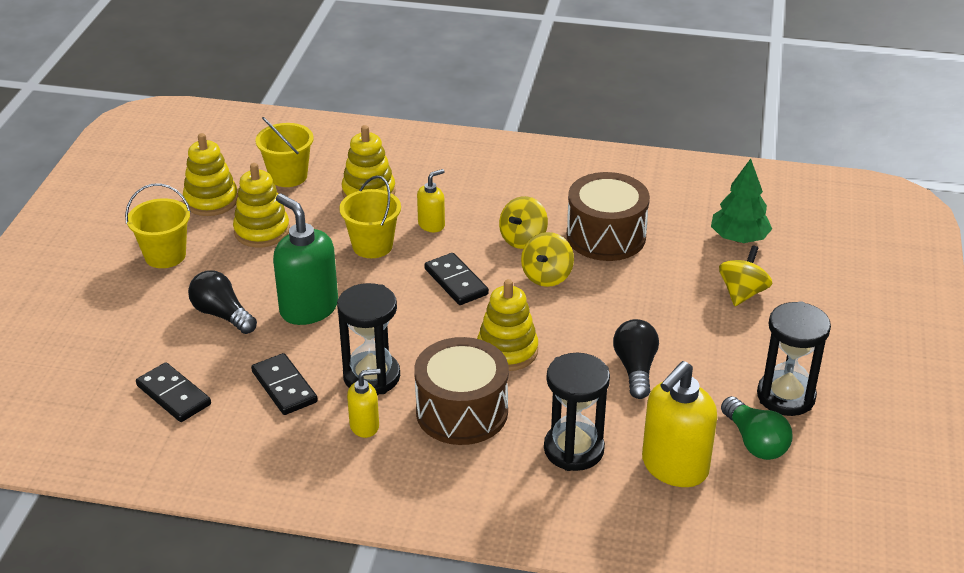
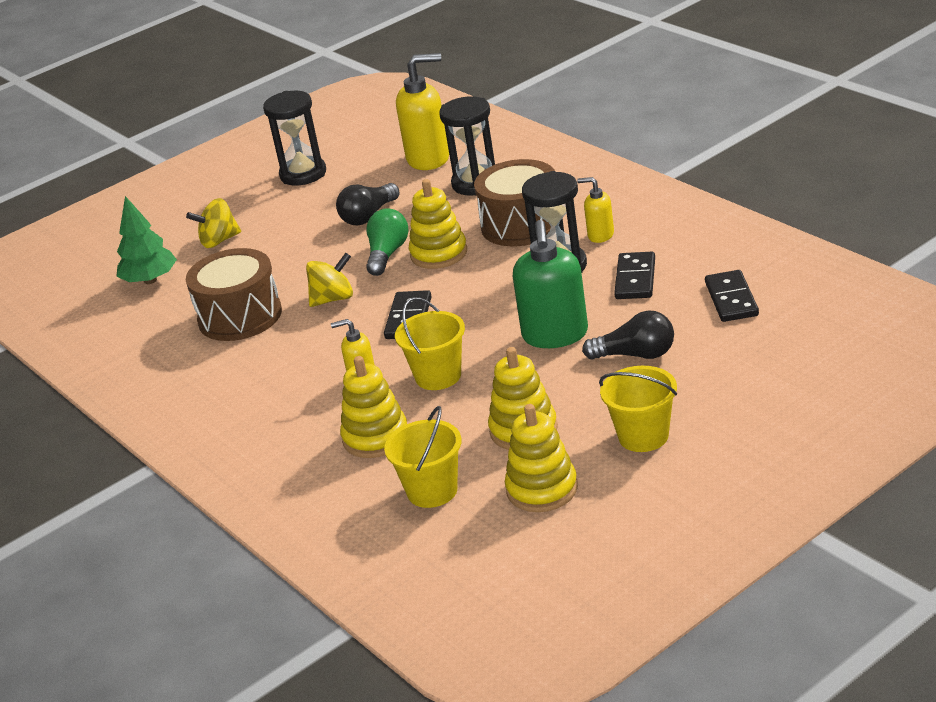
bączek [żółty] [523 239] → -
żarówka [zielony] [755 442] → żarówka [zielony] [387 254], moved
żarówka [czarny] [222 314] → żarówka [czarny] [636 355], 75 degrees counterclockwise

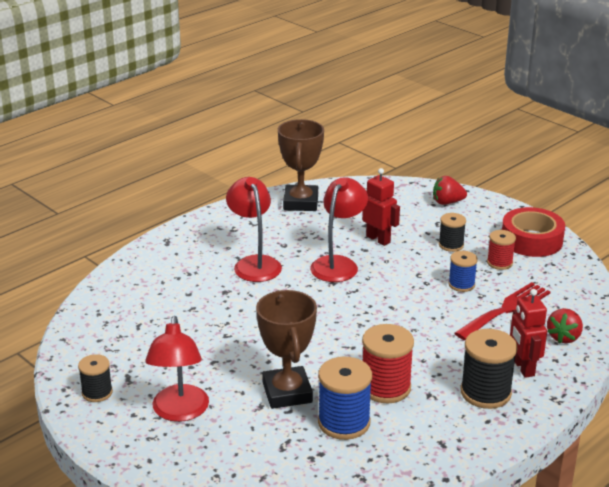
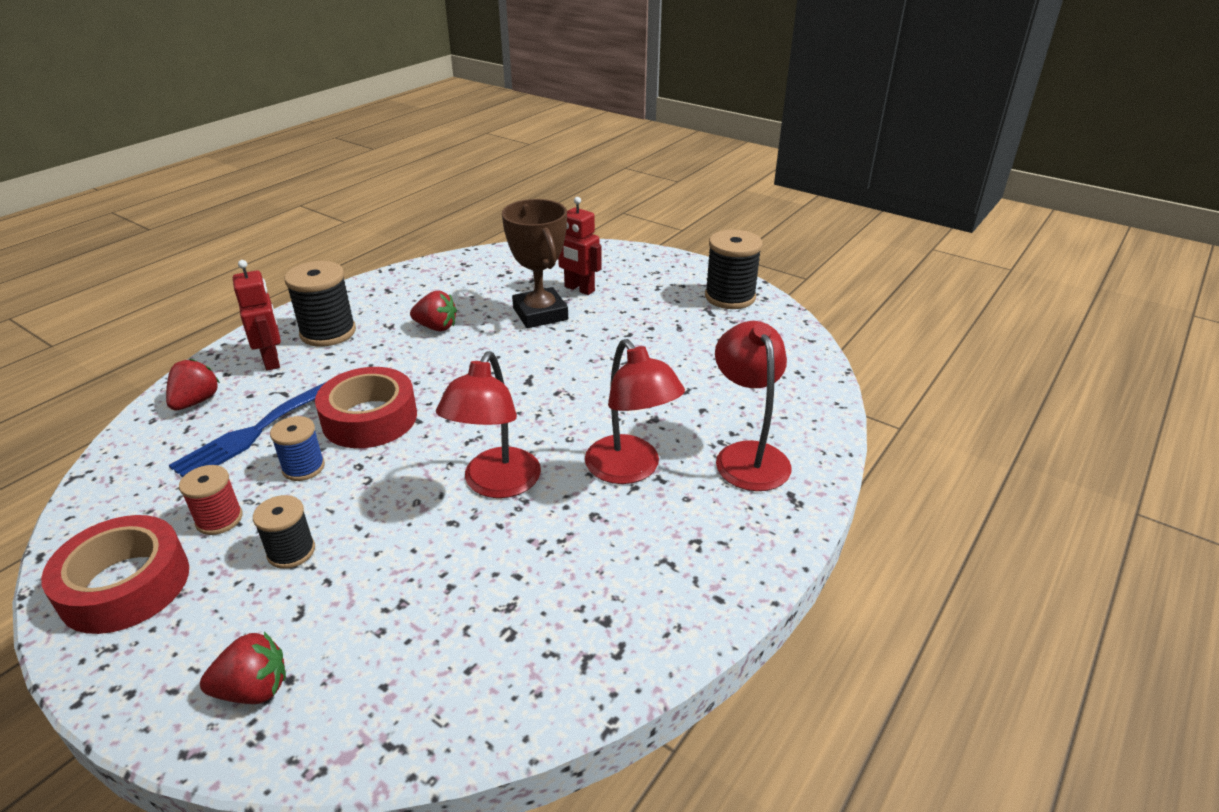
puchar [brązowy] [300 202] → -
szpulka [niebieski] [344 422] → -
- → taśma klejąca [czerwony] [369 418]
lampka [czerwony] [179 412] → lampka [czerwony] [747 455], moved
robot [czerwony] [378 239] → robot [czerwony] [579 289], moved
szpulka [czerwony] [385 388] → truskawka [czerwony] [436 327]
widelec [czerwony] [506 310] → widelec [niebieski] [254 432]
szpulka [czarny] [97 393] → szpulka [czarny] [730 297], x1.66

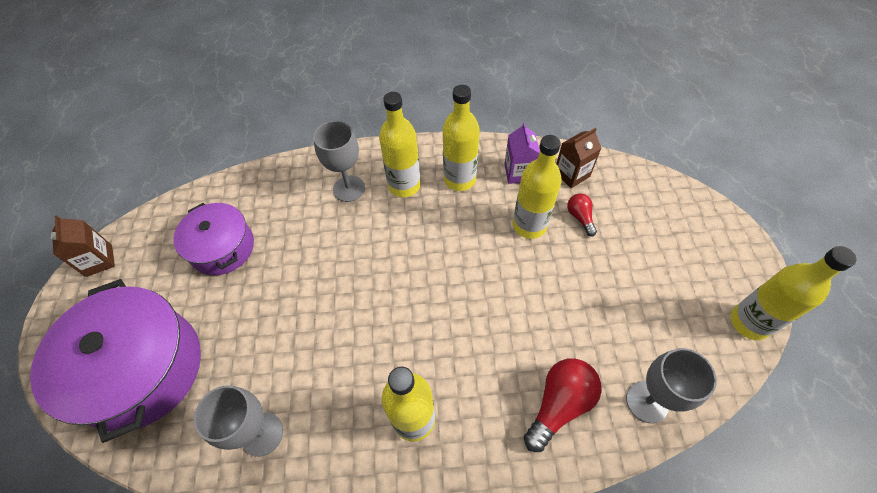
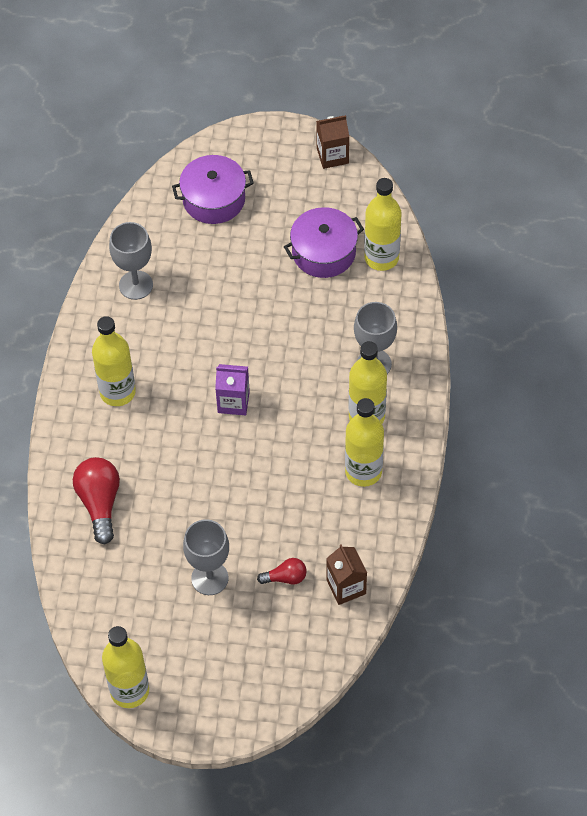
karton mleka [fioletowy] [518 173] → karton mleka [fioletowy] [233 402], moved
butelka [żółty] [529 225] → butelka [żółty] [381 258], moved
kielich [szary] [647 401] → kielich [szary] [209 578], moved
żarówka [czerwony] [559 404] → żarówka [czerwony] [100 503], 150 degrees counterclockwise
garnek [fioletowy] [141 369] → garnek [fioletowy] [214 199], x0.60

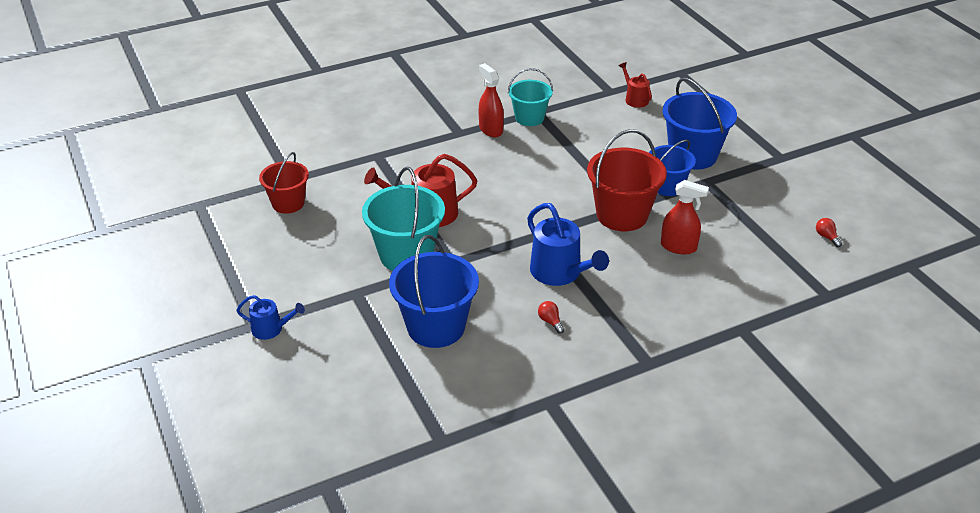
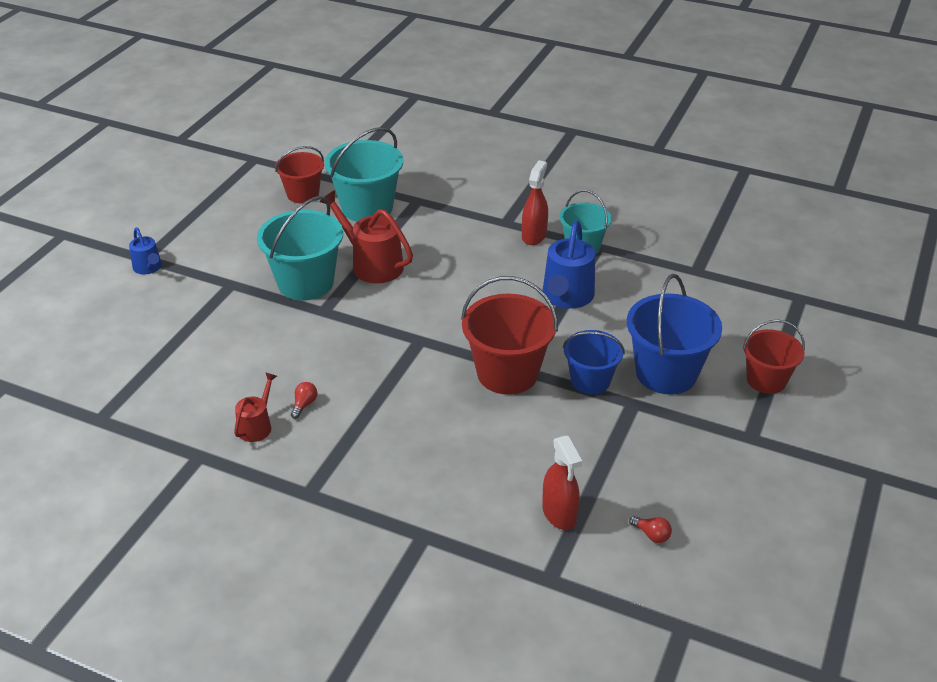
wiadro [niebieski] [436 327] → -
- → wiadro [turkusowy] [367 207]
- → wiadro [czerwony] [766 380]
konewka [niebieski] [560 273] → konewka [niebieski] [566 297], moved
konewka [czerwony] [635 99] → konewka [czerwony] [257 426], moved
spryskiwacz [czerwony] [678 247] → spryskiwacz [czerwony] [559 514], moved
żarówka [czerwony] [826 237] → żarówka [czerwony] [651 535], 105 degrees clockwise

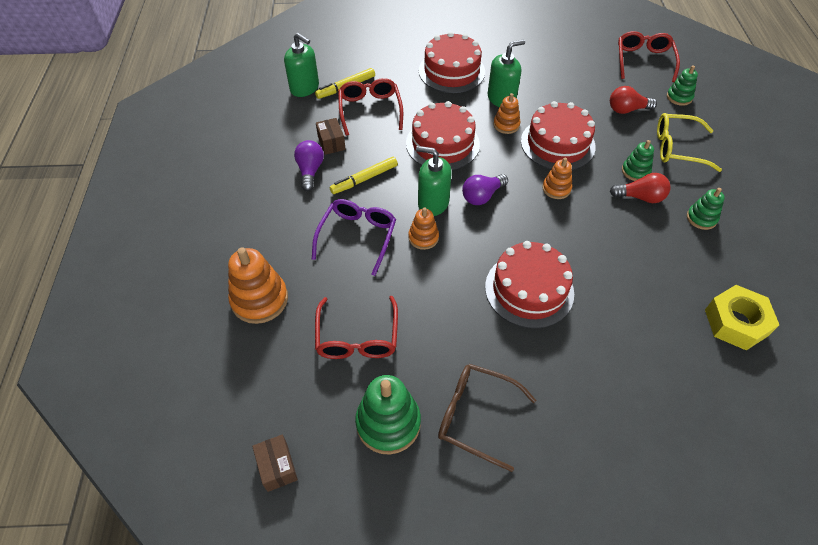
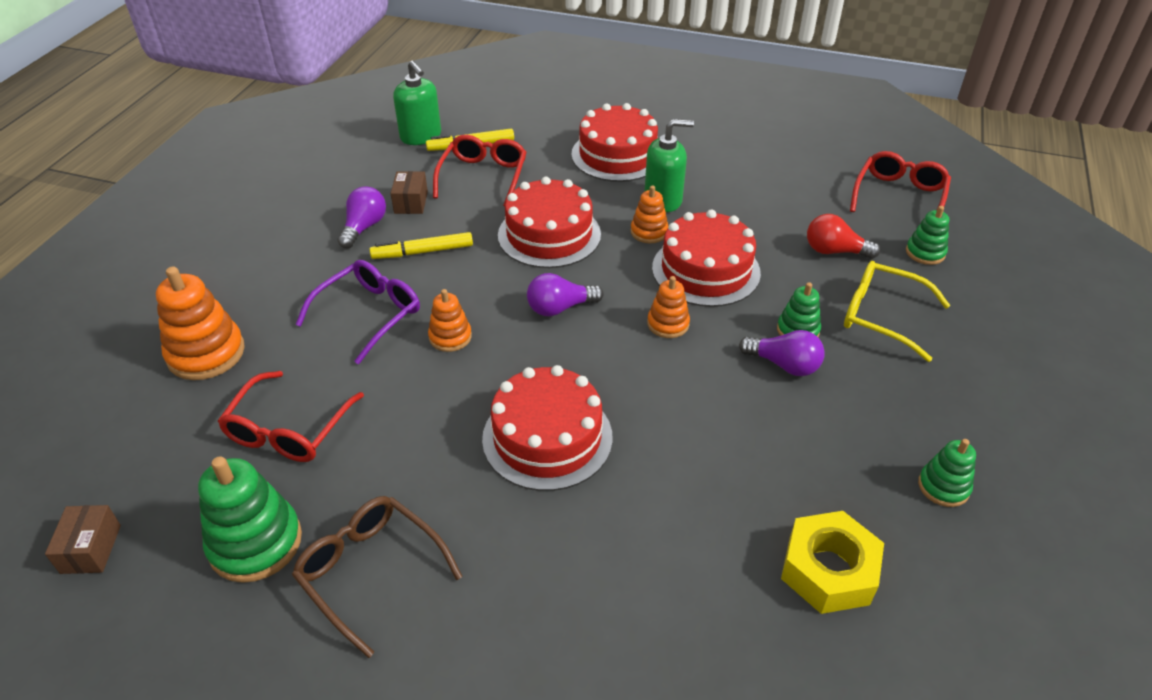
dozownik mydła [zielony] [433 203] → -
zabawka nakładanka [zielony] [701 218] → zabawka nakładanka [zielony] [943 487], moved
żarówka [czerwony] [640 197] → żarówka [fioletowy] [784 365]

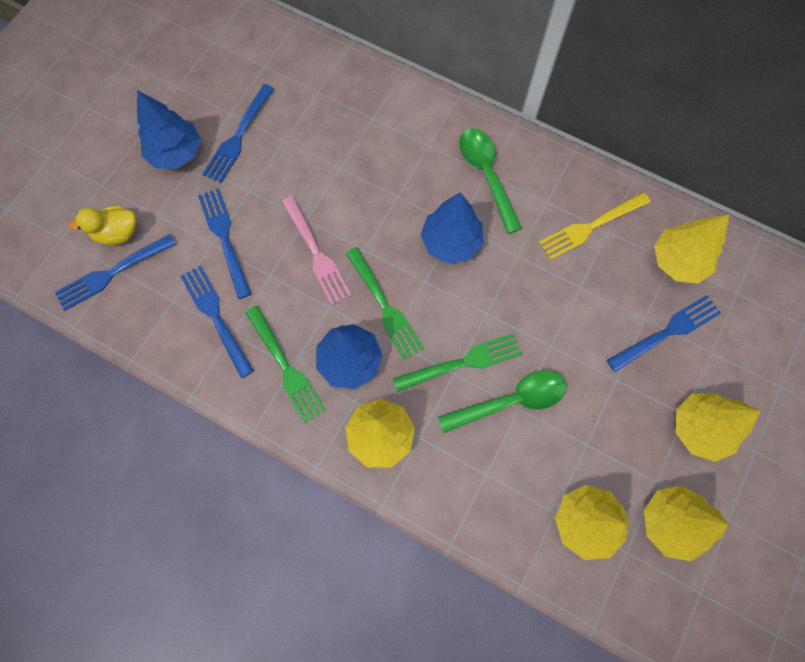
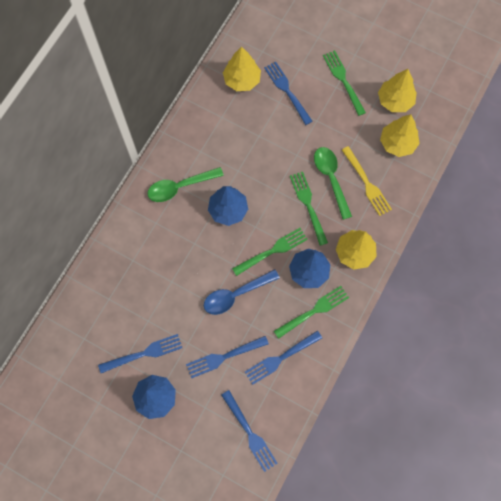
kaczka [żółty] [117 233] → -
widelec [żółty] [590 227] → widelec [żółty] [366 183], moved
widelec [różowy] [316 253] → łyżka [niebieski] [235 295]
drzewko [żółty] [700 428] → widelec [zielony] [343 80]
widelec [niebieski] [238 136] → widelec [niebieski] [144 353], 45 degrees counterclockwise

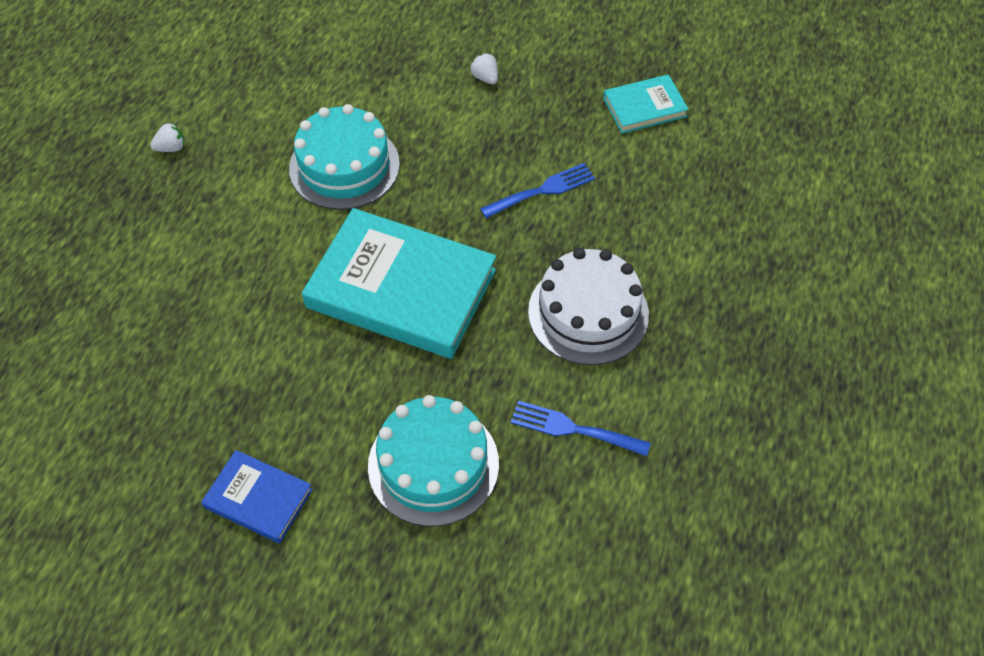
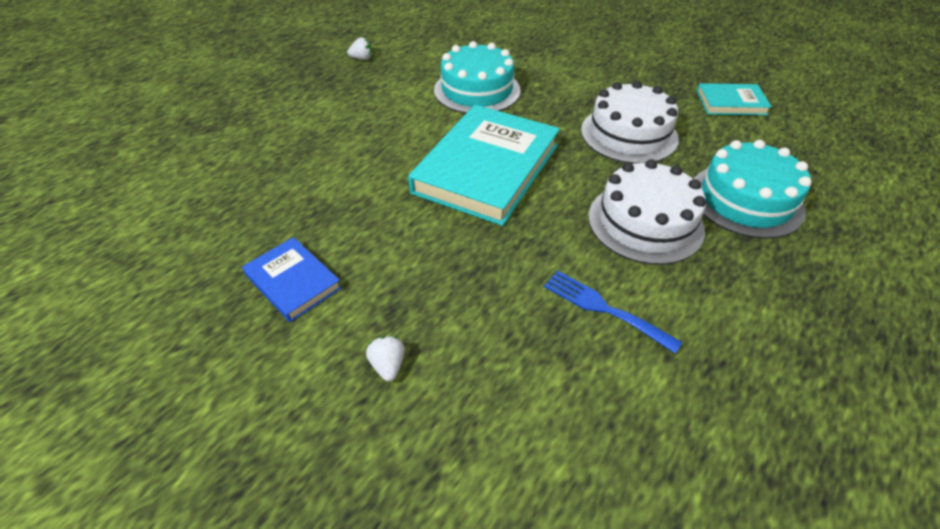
tort [turkusowy] [433 464] → tort [turkusowy] [746 200], moved
truskawka [biały] [485 78] → truskawka [biały] [388 365], moved
widelec [niebieski] [542 190] → tort [biały] [629 134]
książka [turkusowy] [401 288] → książka [turkusowy] [487 168], 75 degrees clockwise

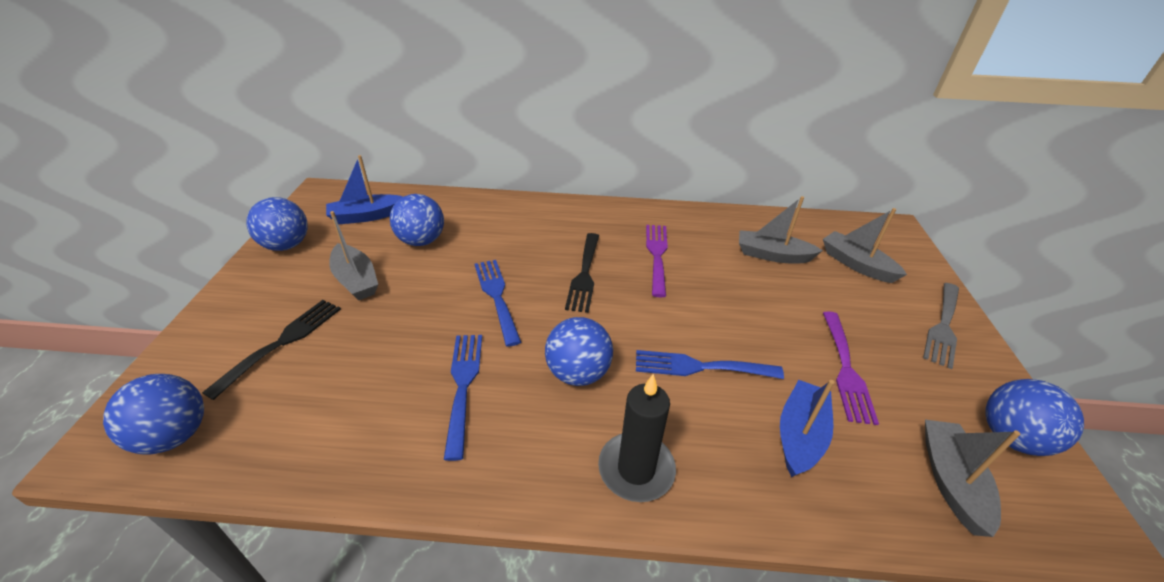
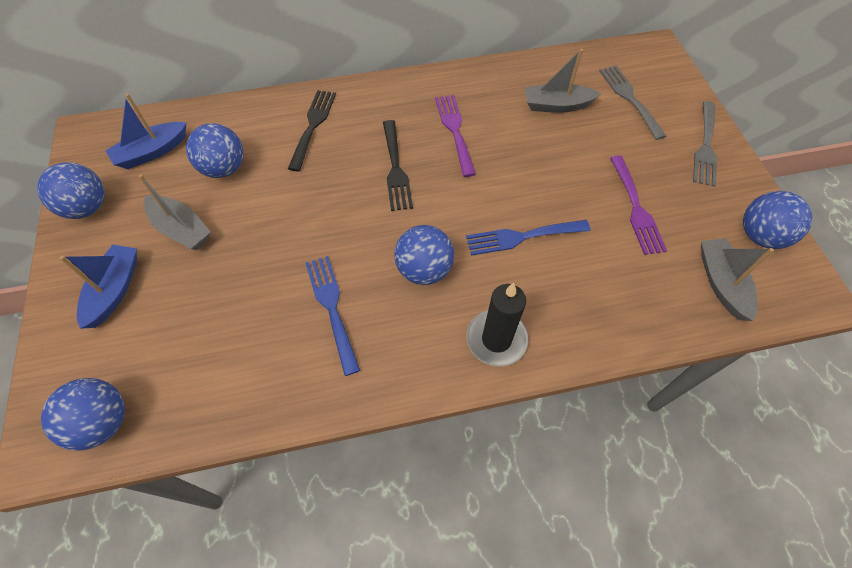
widelec [niebieski] [496 296] → -
widelec [czarny] [282 342] → widelec [czarny] [313 126], moved
łódka [niebieski] [800 435] → łódka [niebieski] [114 290], moved
łódka [szary] [856 264] → widelec [szary] [629 98]

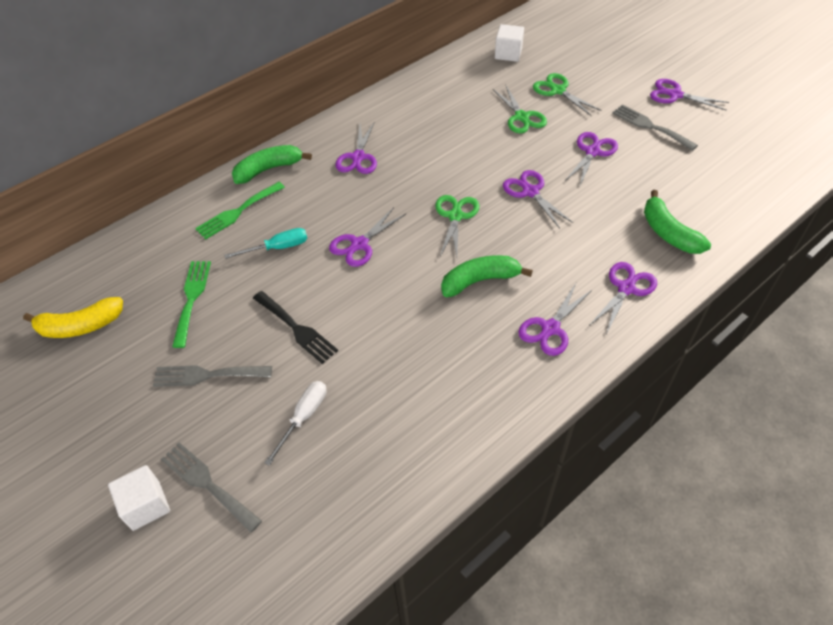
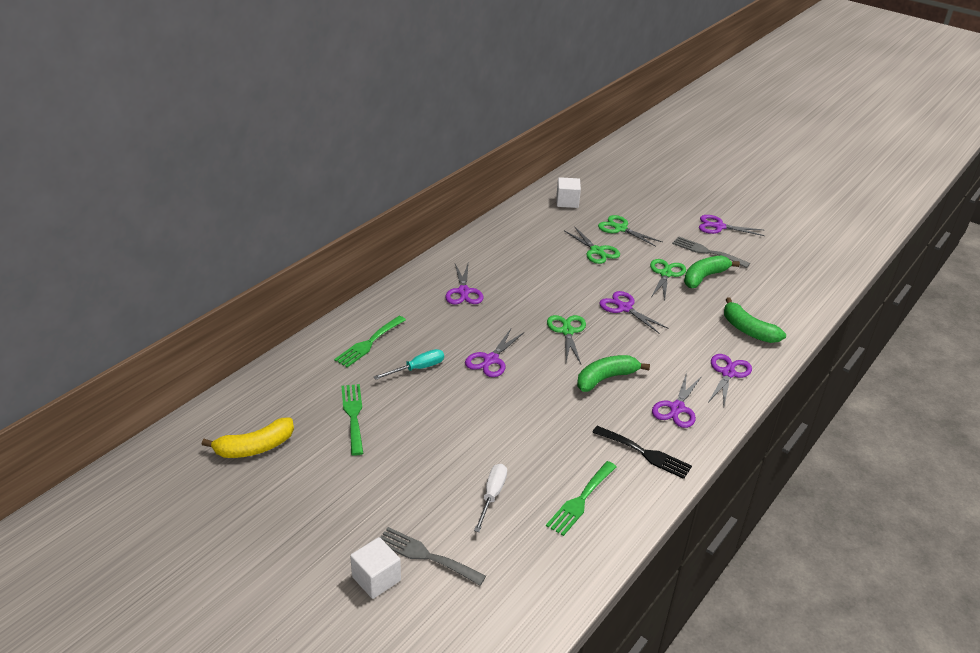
widelec [szary] [207 375] → -
- → widelec [zielony] [580 500]
banan [zielony] [268 169] → banan [zielony] [704 277], moved
widelec [czarny] [297 329] → widelec [czarny] [645 453], moved
nożyczki [fioletowy] [592 152] → nożyczki [zielony] [666 274]

